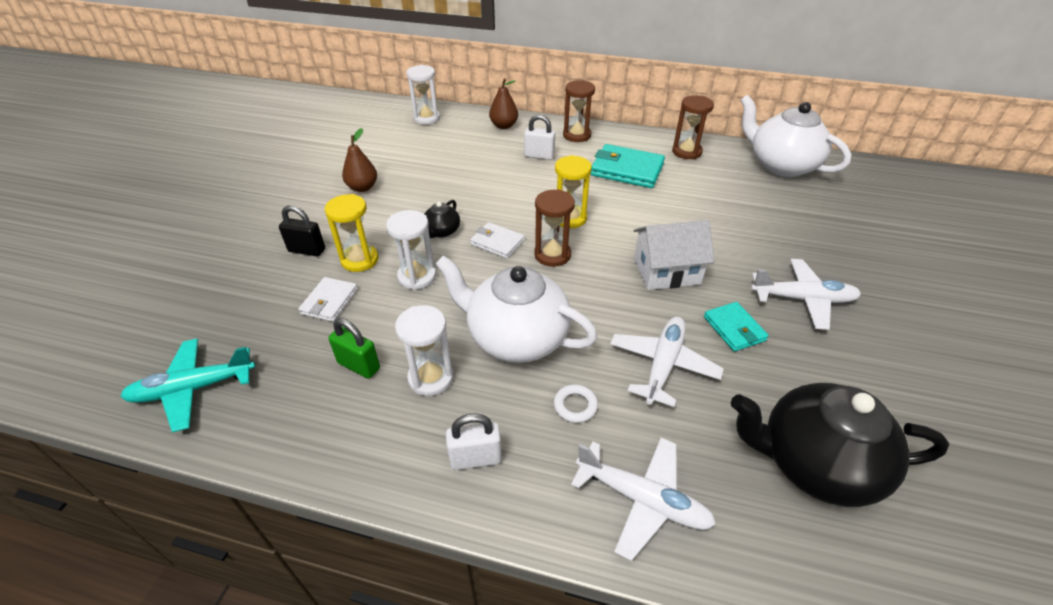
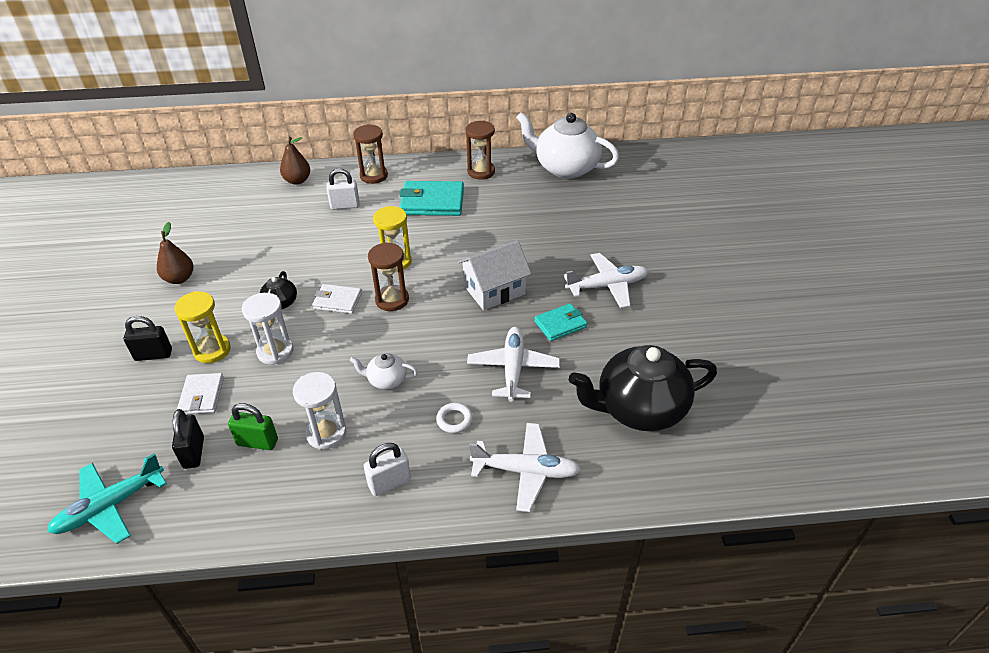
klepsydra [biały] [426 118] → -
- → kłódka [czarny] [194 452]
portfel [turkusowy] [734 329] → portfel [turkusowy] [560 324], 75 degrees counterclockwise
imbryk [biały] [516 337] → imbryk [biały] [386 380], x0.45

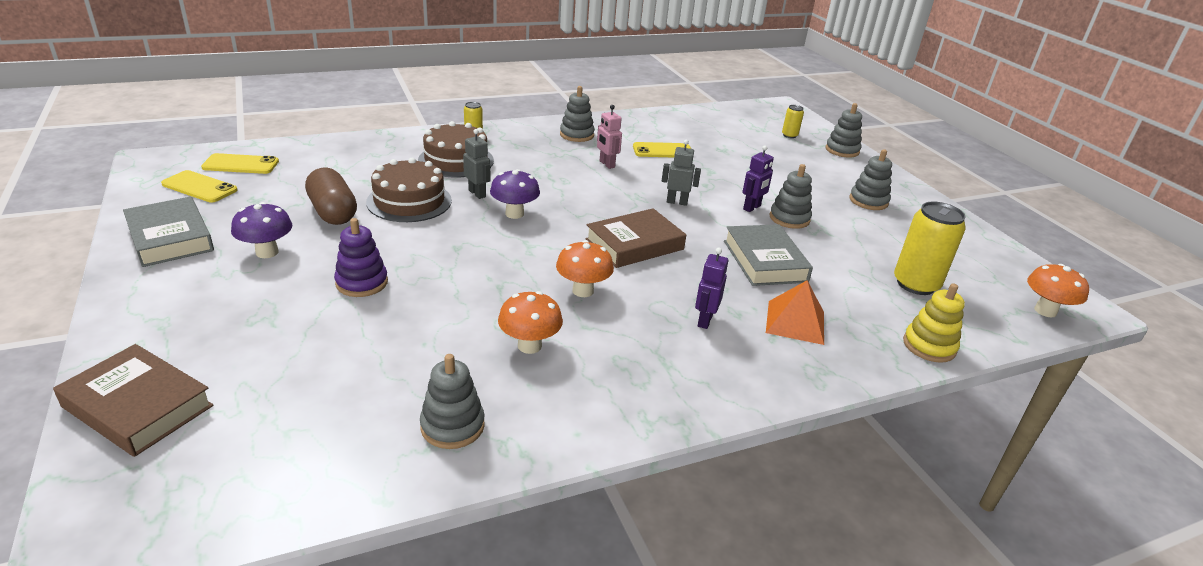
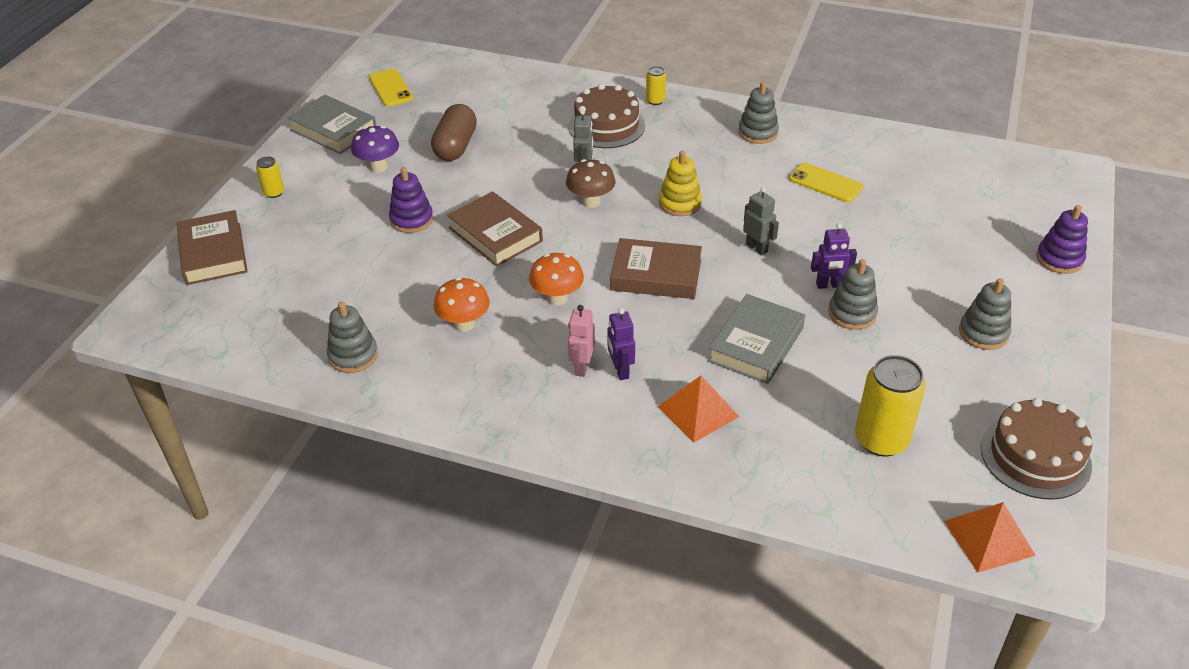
telefon [żółty] [241 164] → -
- → książka [brązowy] [495 234]
tort [brązowy] [409 201] → tort [brązowy] [1035 456], moved
robot [różowy] [606 164] → robot [różowy] [581 367], moved
puszka [żółty] [789 135] → puszka [żółty] [274 192], moved
zabawka nakładanka [żółty] [929 346] → zabawka nakładanka [żółty] [680 203], moved
grzyb [pomarańczowy] [1045 311] → piramida [pomarańczowy] [989 537]
grzyb [fioletowy] [514 214] → grzyb [brązowy] [591 202]
zabawka nakładanka [szary] [842 150] → zabawka nakładanka [fioletowy] [1059 259]
książka [szary] [170 238] → książka [szary] [333 130], 60 degrees counterclockwise
robot [fioletowy] [704 320] → robot [fioletowy] [620 370], 75 degrees counterclockwise

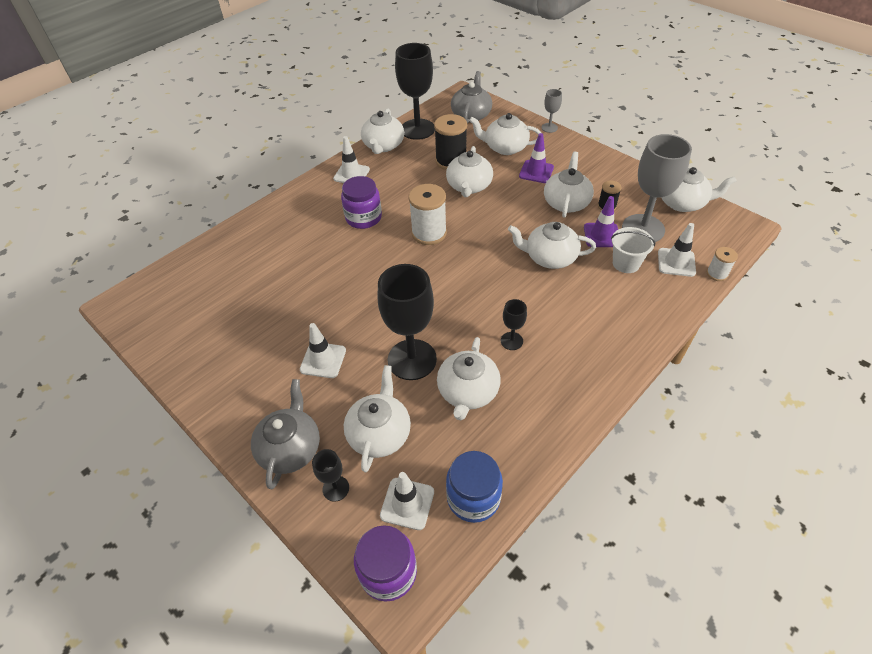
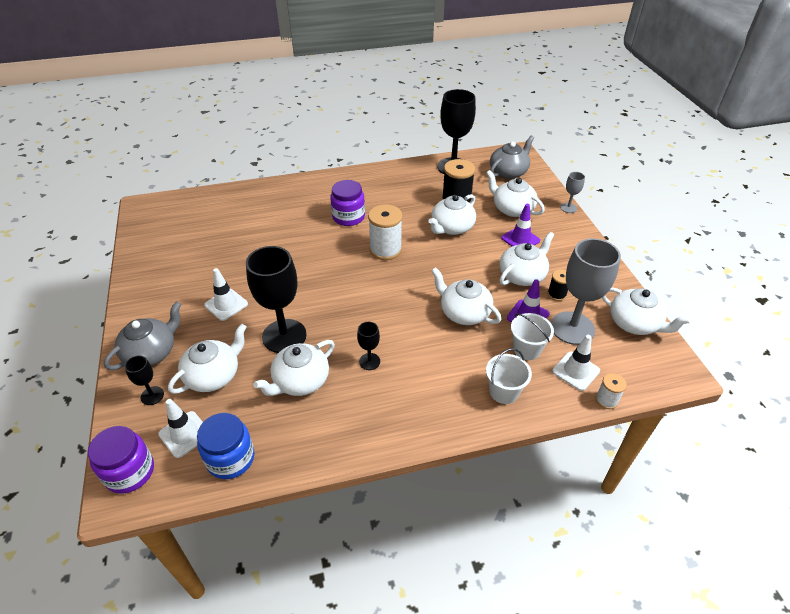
pachołek [biały] [351 174] → -
imbryk [biały] [383 146] → -
- → wiadro [biały] [504 391]

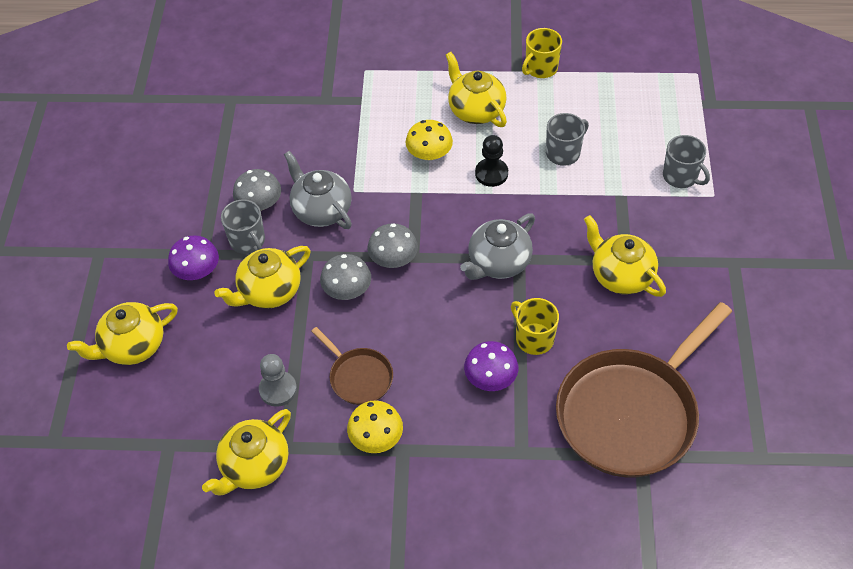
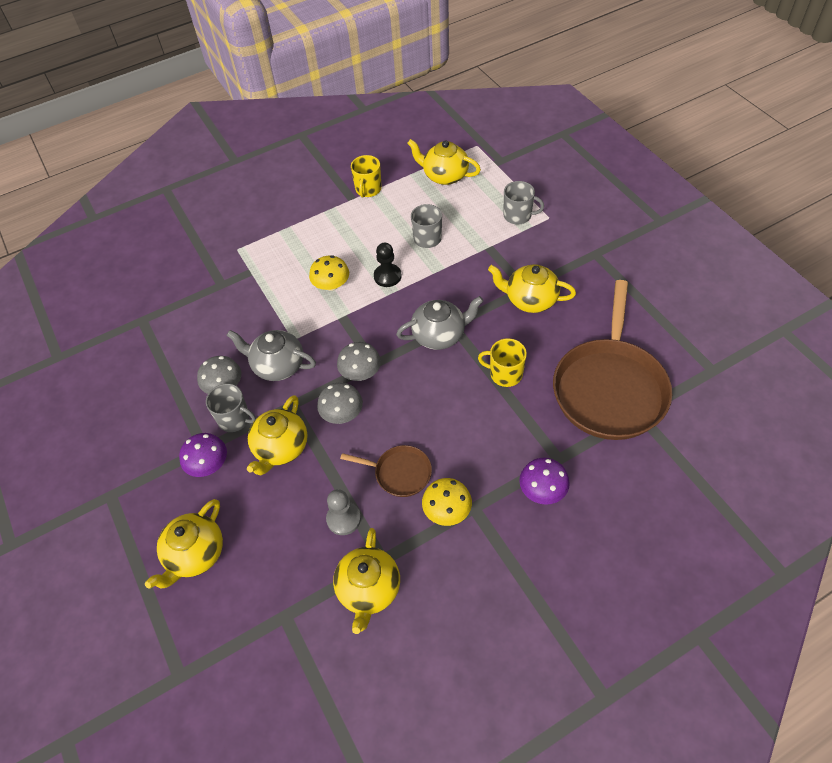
imbryk [żółty] [475 110] → imbryk [żółty] [444 176], moved
grzyb [fioletowy] [490 378] → grzyb [fioletowy] [542 490], moved
imbryk [szary] [498 262] → imbryk [szary] [439 335], 120 degrees counterclockwise

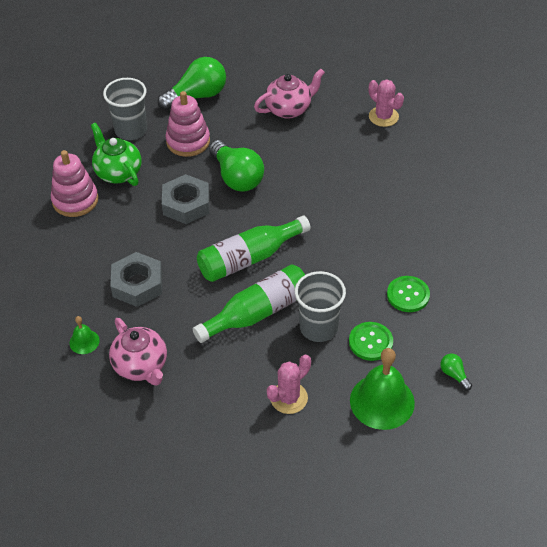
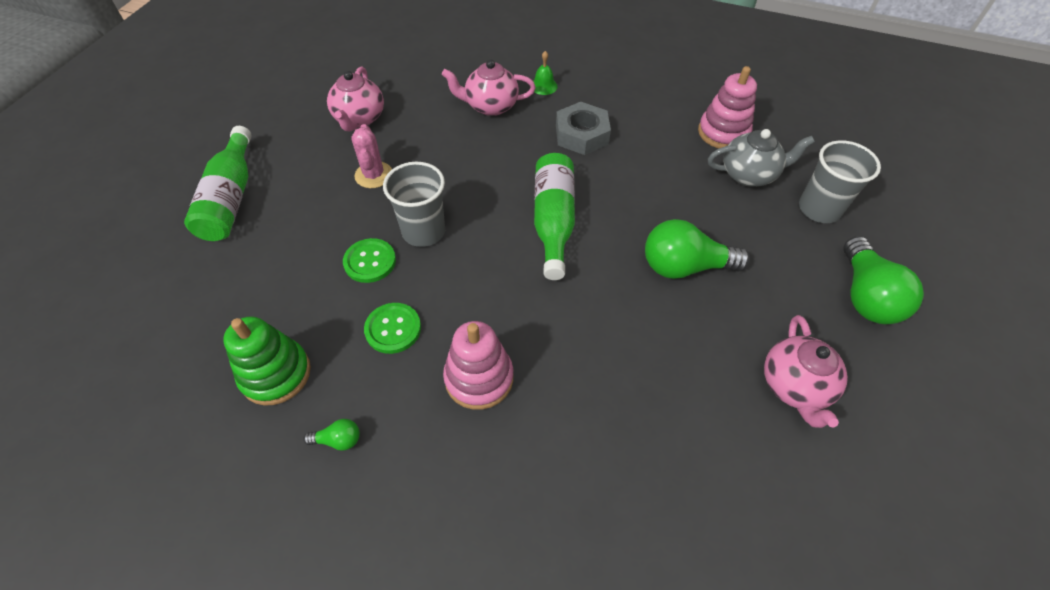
nakrętka [szary] [186 204] → -
dzwonek [zielony] [382 401] → -
kaktus [różowy] [383 117] → -
- → zabawka nakładanka [zielony] [276 374]
- → imbryk [różowy] [359 119]
zabawka nakładanka [różowy] [188 141] → zabawka nakładanka [różowy] [479 378], moved
butelka [zielony] [257 312] → butelka [zielony] [230 198], moved
żarówka [zielony] [454 375] → żarówka [zielony] [338 440], moved
imbryk [zielony] [118 172] → imbryk [szary] [749 175]

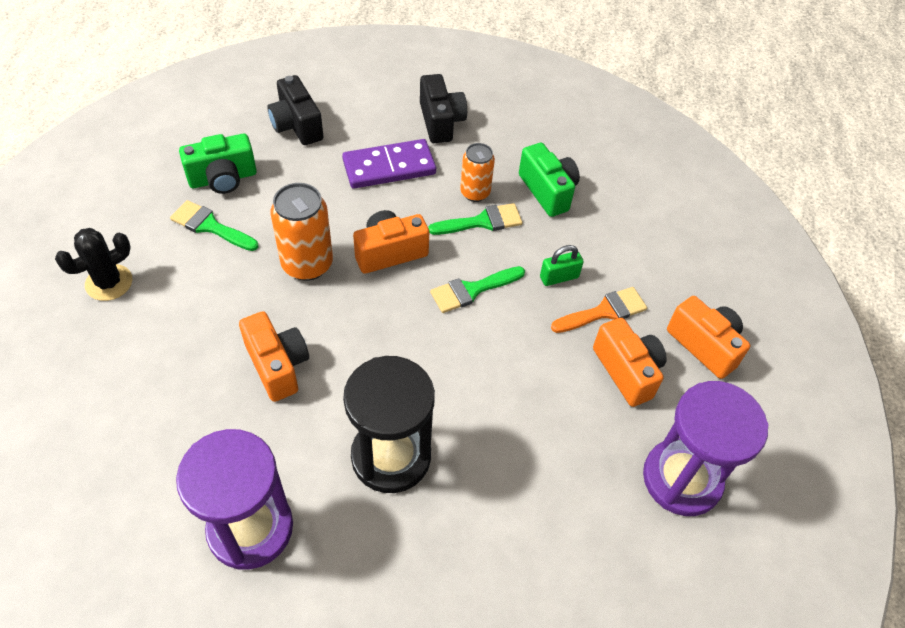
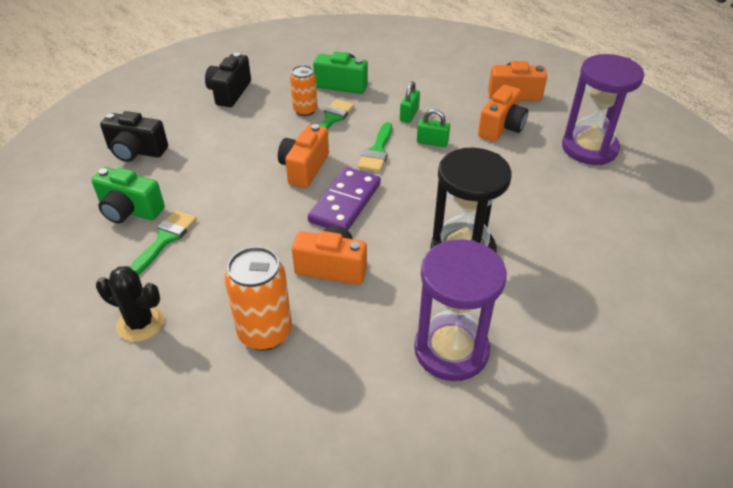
pędzel [pomarańczowy] [604 311] → -
- → kłódka [zielony] [432 142]
puszka [pomarańczowy] [307 264] → puszka [pomarańczowy] [265 333], moved
kostka domina [fioletowy] [389 167] → kostka domina [fioletowy] [345 203], moved
kaktus [czarny] [109 283] → kaktus [czarny] [140 323], 75 degrees counterclockwise
pędzel [zielony] [210 226] → pędzel [zielony] [165 239], 135 degrees clockwise
aparat fotograficzny [zielony] [223 178] → aparat fotograficzny [zielony] [130 211], 90 degrees clockwise
aparat fotograficzny [czarny] [441 121] → aparat fotograficzny [czarny] [229 92], 105 degrees counterclockwise
aparat fotograficzny [pomarańczowy] [627 371] → aparat fotograficzny [pomarańczowy] [501 127], 105 degrees clockwise

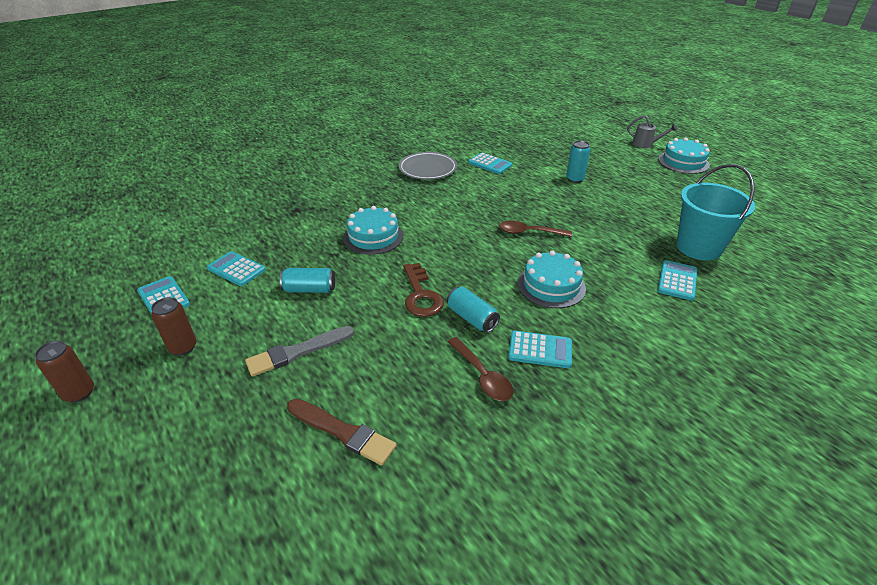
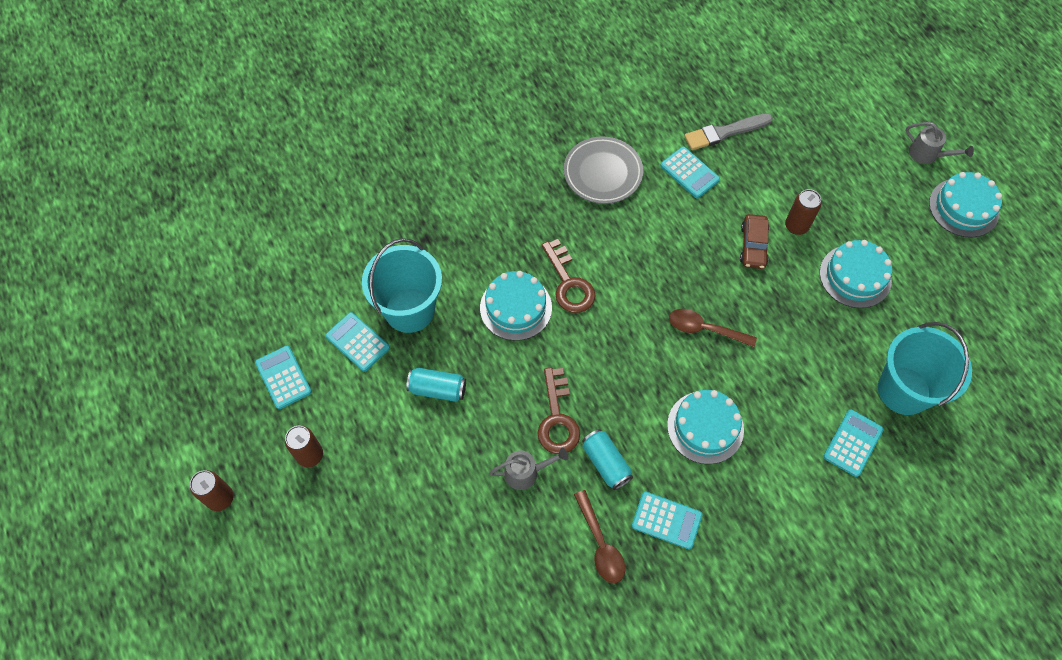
pędzel [brązowy] [342 432] → -
- → wiadro [turkusowy] [409 310]
- → konewka [szary] [526 472]
- → klucz [brązowy] [569 283]
- → samochód [brązowy] [753 246]
- → tort [turkusowy] [855 276]
pędzel [szary] [297 352] → pędzel [szary] [725 132], moved
puszka [turkusowy] [575 179] → puszka [brązowy] [796 226]

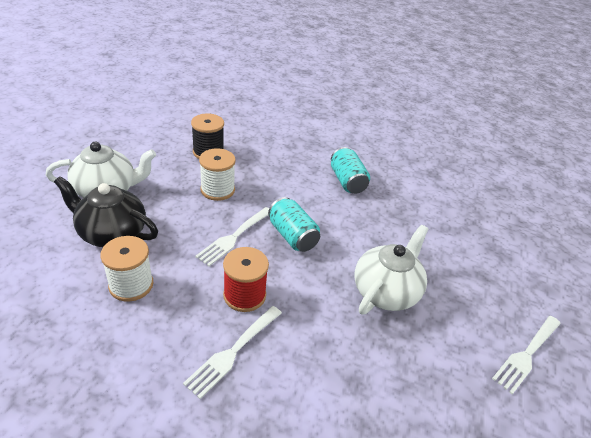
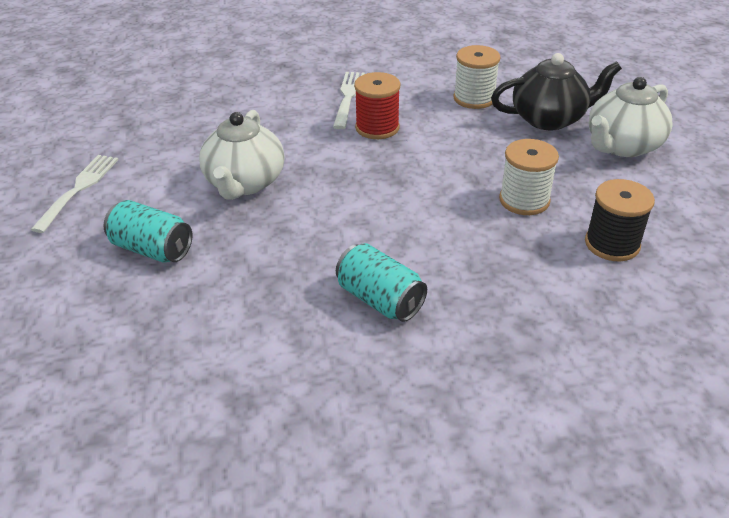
widelec [biały] [234 237] → -
puszka [turkusowy] [292 236] → puszka [turkusowy] [152 249], moved

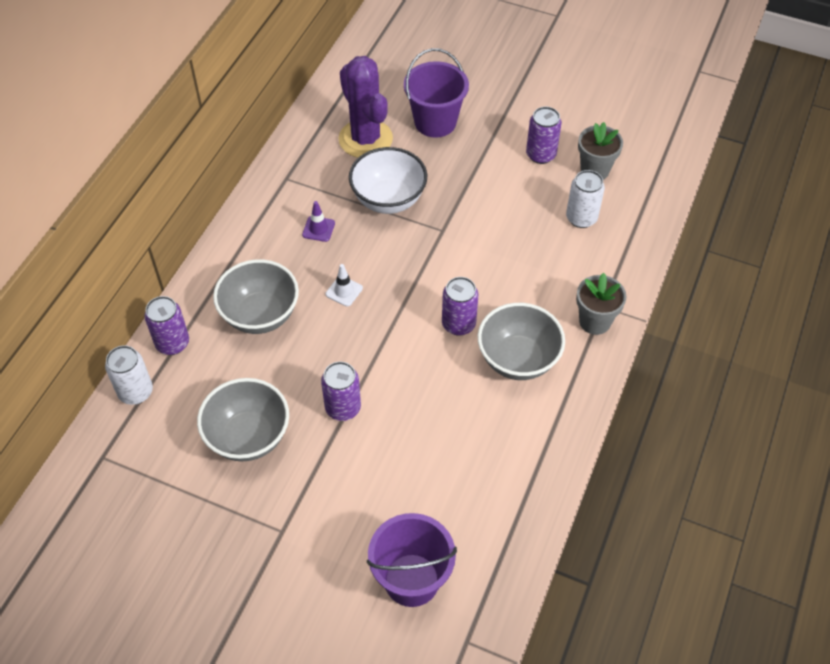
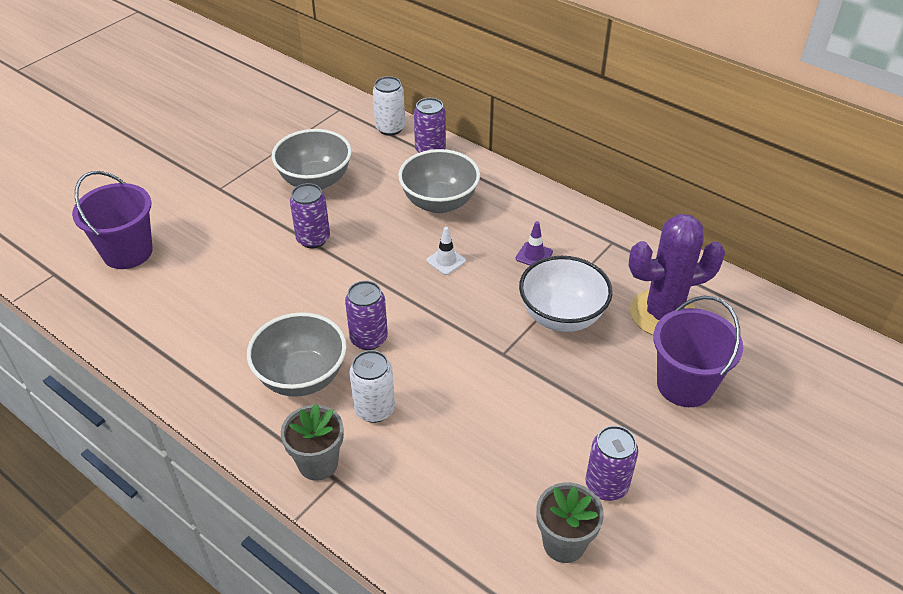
puszka [biały] [581 218] → puszka [biały] [374 409], moved

